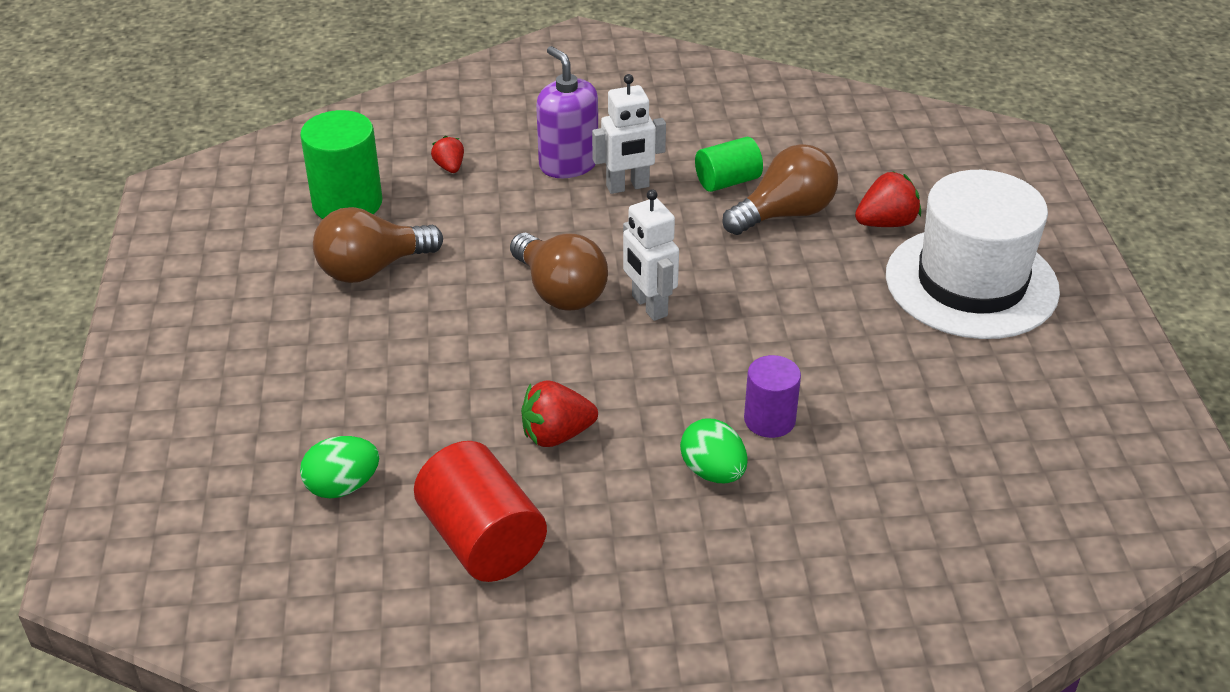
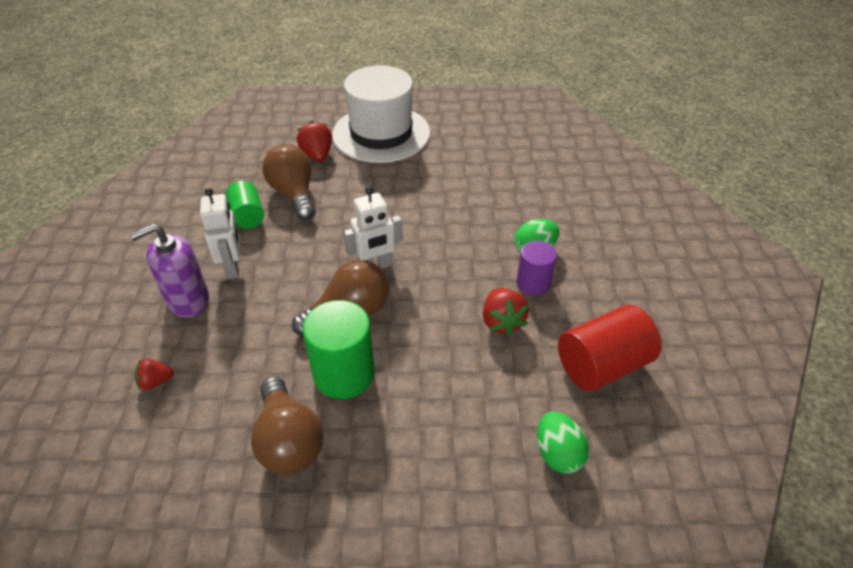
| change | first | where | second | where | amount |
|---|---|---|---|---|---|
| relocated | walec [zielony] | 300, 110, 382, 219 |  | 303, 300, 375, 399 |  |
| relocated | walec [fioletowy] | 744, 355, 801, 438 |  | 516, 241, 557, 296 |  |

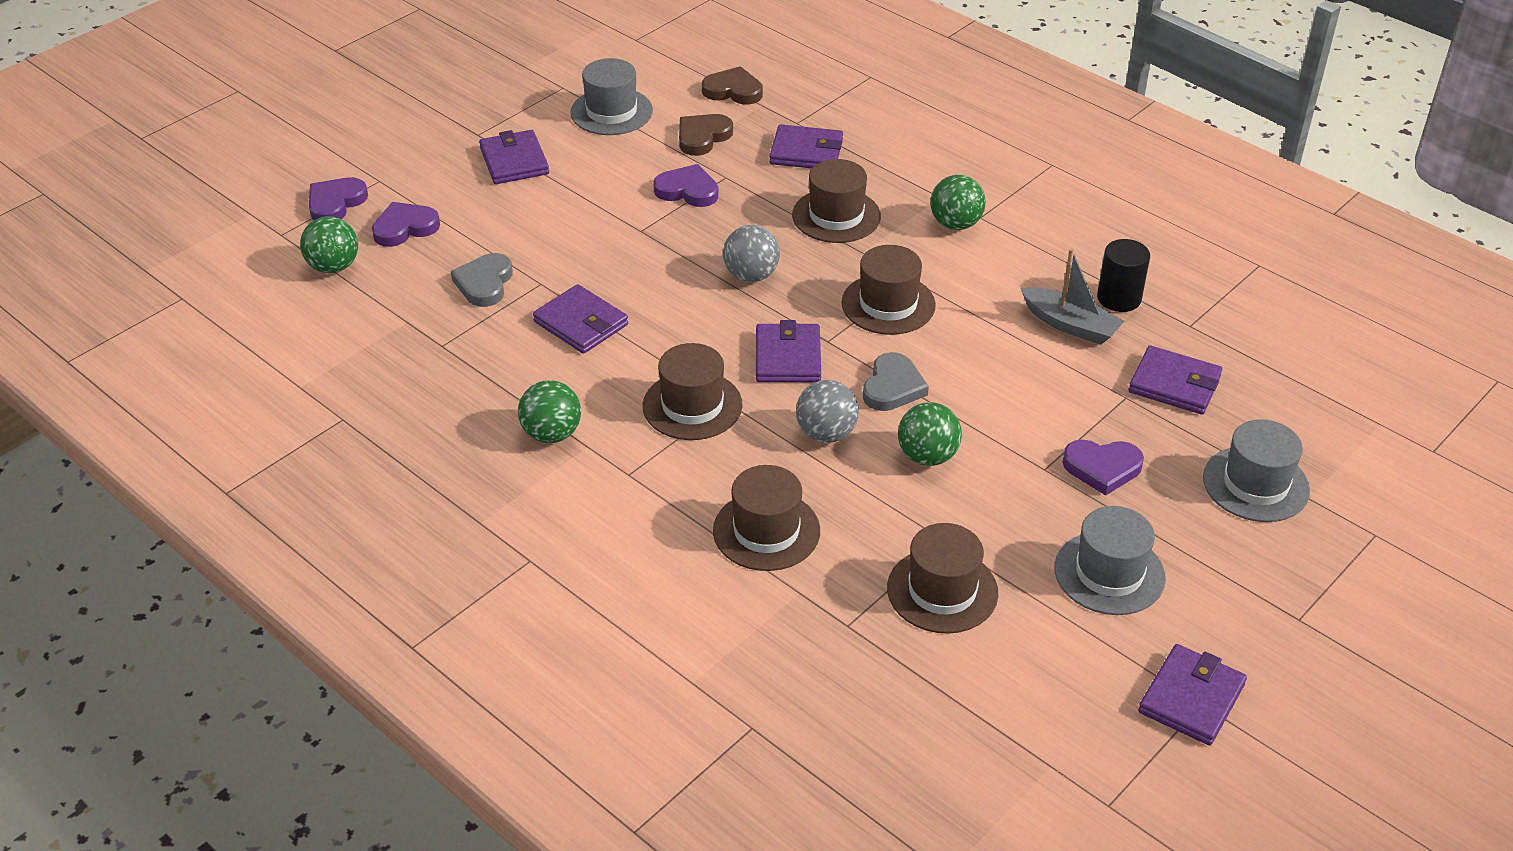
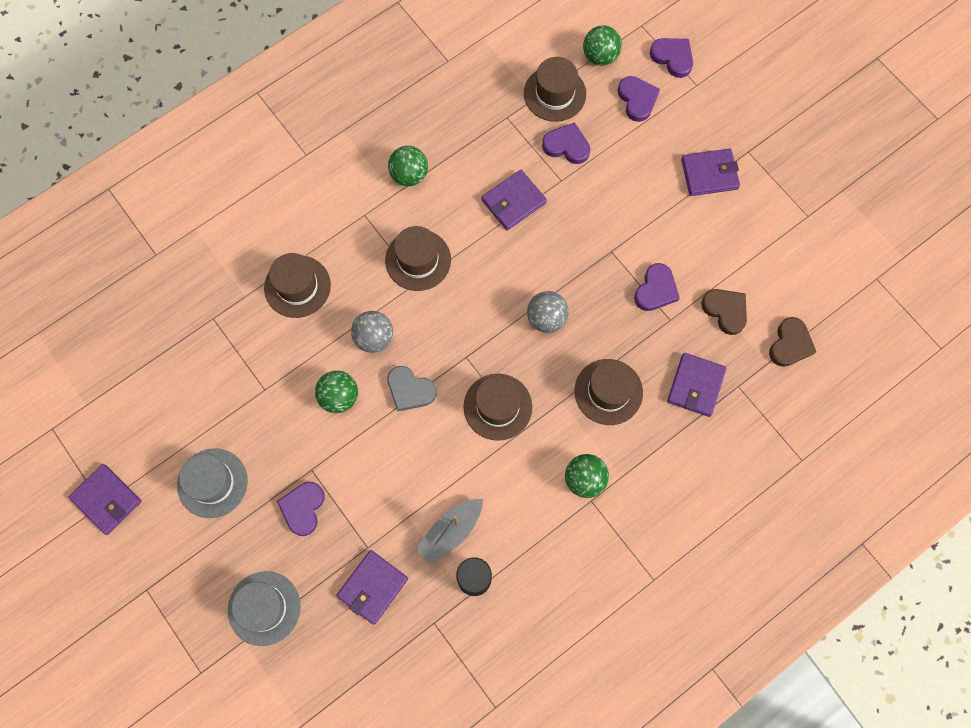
| change | first | where | second | where | amount |
|---|---|---|---|---|---|
| relocated | kapelusz [brązowy] | 887, 523, 998, 634 |  | 524, 57, 586, 122 |  |
| colour | serce [szary] | 451, 253, 513, 307 | serce [fioletowy] | 542, 122, 590, 164 |  |
| missing | kapelusz [szary] | 570, 58, 653, 135 |  |  |  |
| missing | portfel [fioletowy] | 756, 320, 821, 382 |  |  |  |

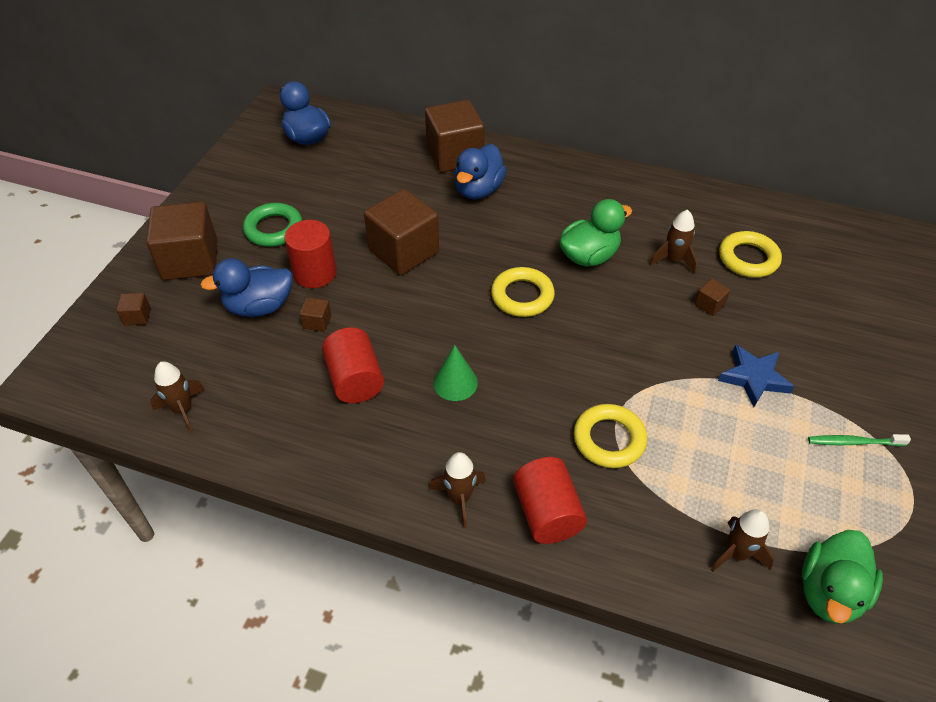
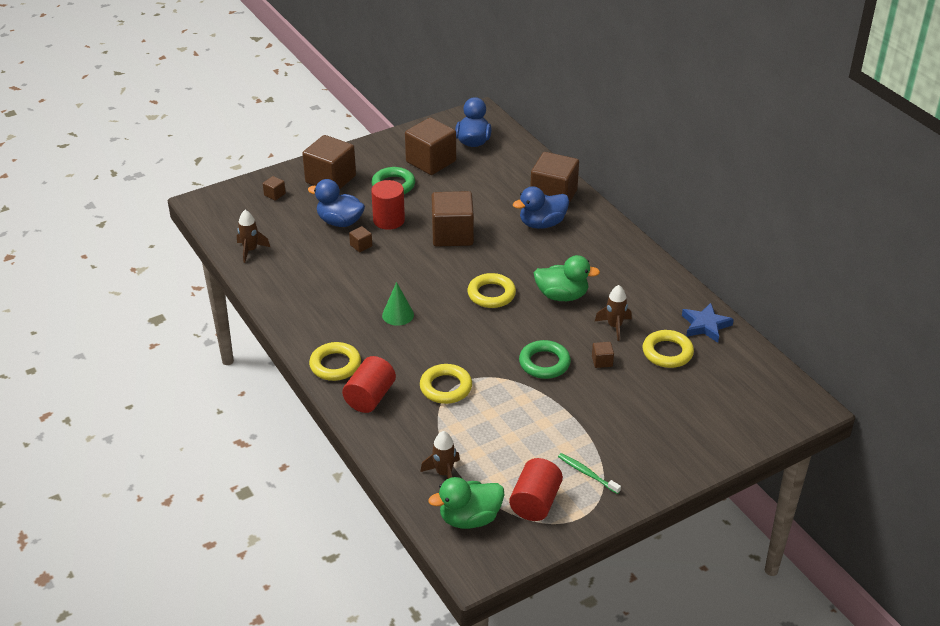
| change | first | where | second | where | amount |
|---|---|---|---|---|---|
| exchanged | rakieta [brązowy] | 429, 452, 486, 528 | pierścień [żółty] | 309, 342, 361, 381 |  |
| appeared |  |  | sześcian [brązowy] | 405, 117, 456, 175 |  |
| relocated | walec [czerwony] | 322, 327, 384, 403 |  | 509, 458, 563, 521 |  |
| appeared |  |  | pierścień [zielony] | 519, 340, 571, 379 |  |
| relocated | gwiazda [niebieski] | 718, 344, 794, 407 |  | 682, 303, 734, 343 |  |

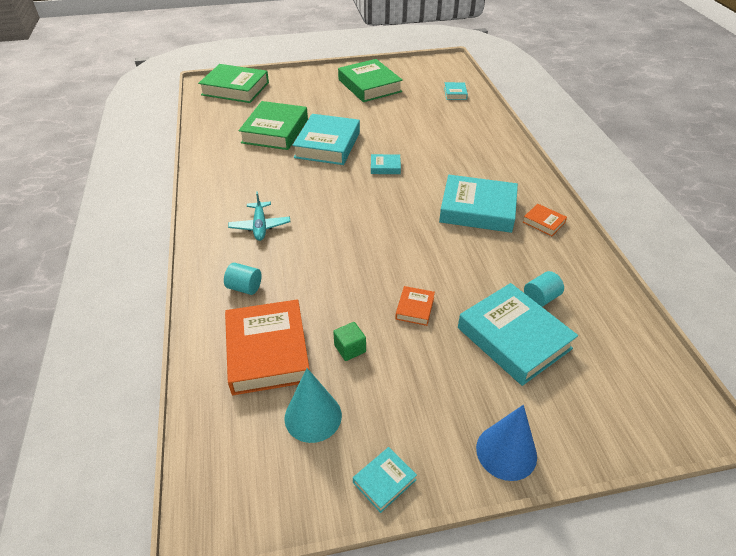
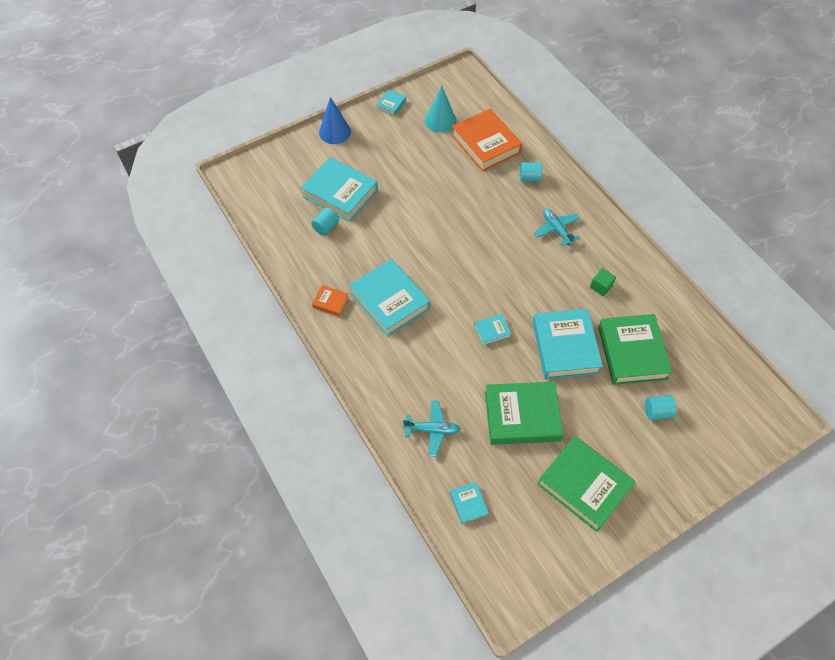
| change | first | where | second | where | amount |
|---|---|---|---|---|---|
| spun | książka [turkusowy] | 439, 175, 518, 233 |  | 349, 259, 430, 337 | 60 degrees clockwise |
| appeared |  |  | samolot [turkusowy] | 403, 400, 460, 456 |  |
| relocated | książka [zielony] | 198, 64, 269, 103 |  | 485, 381, 563, 445 |  |
| relocated | sześcian [zielony] | 333, 322, 366, 361 |  | 590, 268, 616, 296 |  |
| appeared |  |  | walec [turkusowy] | 645, 395, 676, 420 |  |
| missing | książka [pomarańczowy] | 395, 286, 435, 326 |  |  |  |

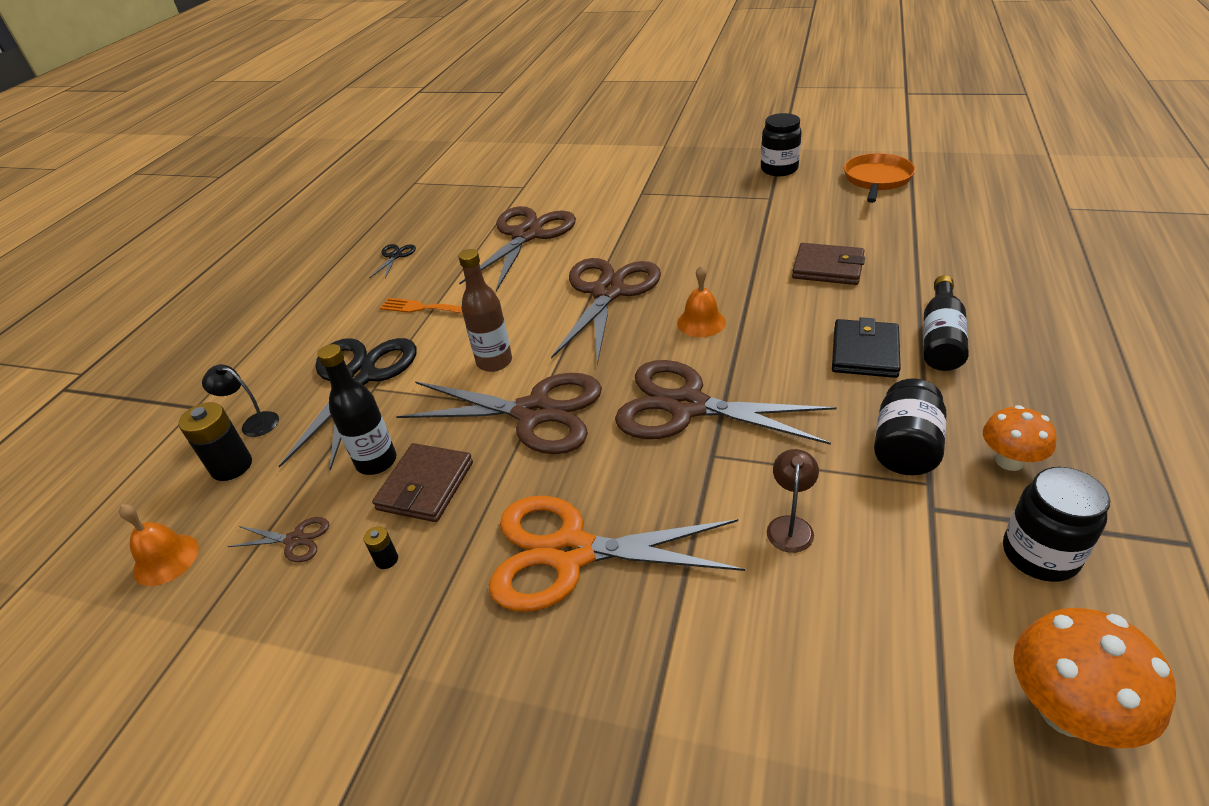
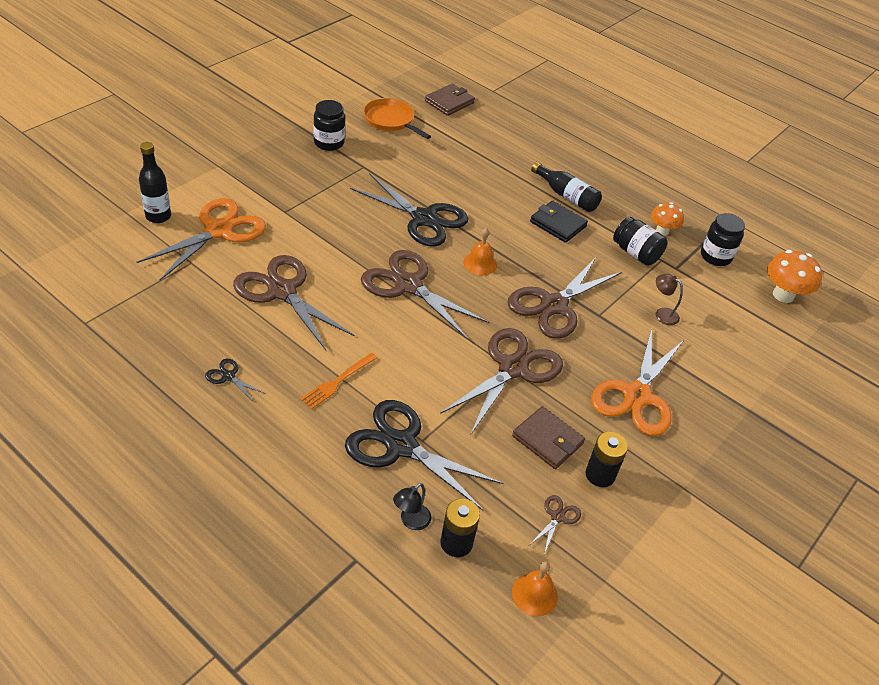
| change | first | where | second | where | amount |
|---|---|---|---|---|---|
| appeared |  |  | nożyczki [pomarańczowy] | 136, 198, 266, 280 |  |
| relocated | butelka [czarny] | 317, 344, 396, 475 |  | 139, 142, 171, 223 |  |
| appeared |  |  | nożyczki [czarny] | 350, 173, 469, 247 |  |
| relocated | portfel [brązowy] | 792, 243, 865, 285 |  | 425, 84, 475, 116 |  |
| size | bateria [czarny] | 364, 526, 398, 569 |  | 586, 432, 628, 487 | x2.05 |
| missing | butelka [brązowy] | 458, 249, 512, 372 |  |  |  |

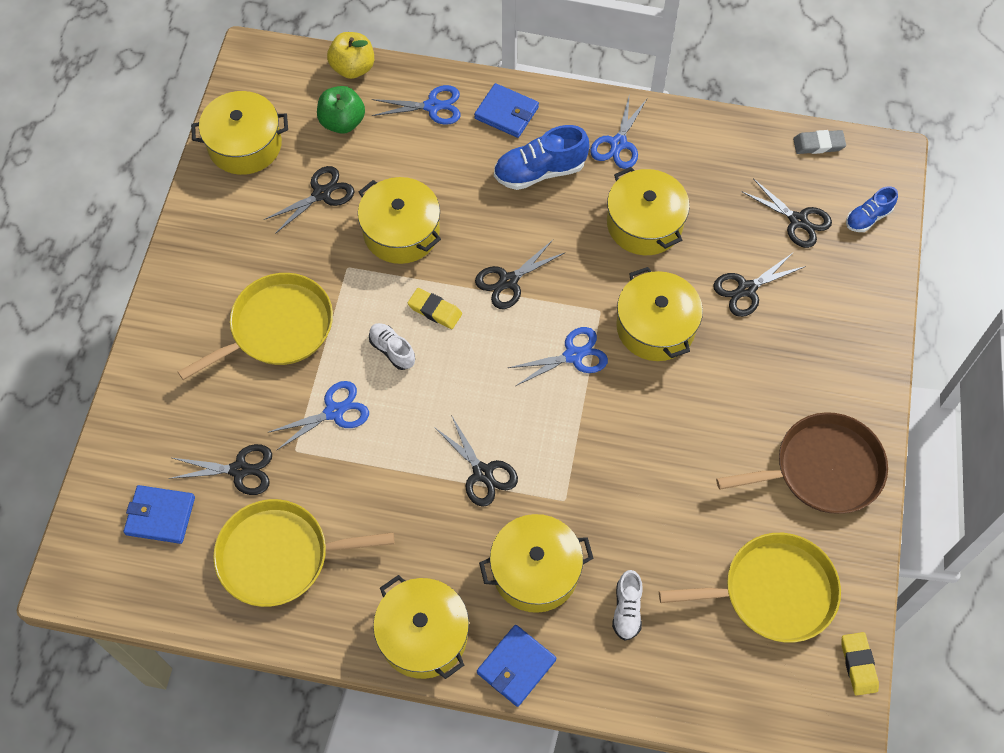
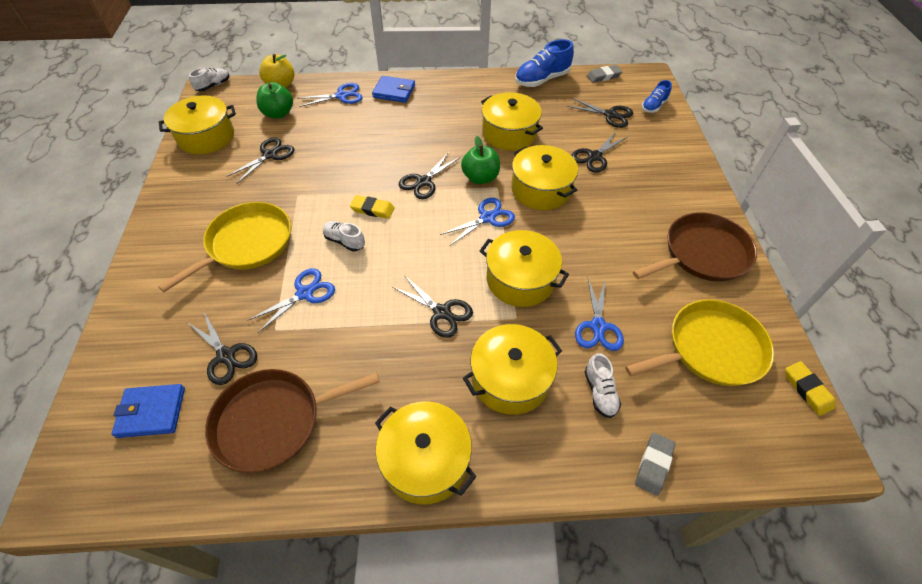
| change | first | where | second | where | amount |
|---|---|---|---|---|---|
| spun | nożyczki [czarny] | 169, 444, 272, 495 |  | 187, 312, 257, 385 | 60 degrees clockwise |
| appeared |  |  | but [biały] | 189, 68, 230, 91 |  |
| colour | patelnia [żółty] | 213, 499, 394, 607 | patelnia [brązowy] | 205, 369, 380, 473 |  |
| appeared |  |  | jabłko [zielony] | 461, 136, 500, 184 |  |
| relocated | garnek [żółty] | 358, 177, 441, 264 |  | 480, 230, 569, 307 |  |
| relocated | but [niebieski] | 494, 125, 590, 190 |  | 515, 39, 574, 87 |  |
| relocated | nożyczki [niebieski] | 590, 93, 647, 169 |  | 575, 278, 624, 351 |  |
| appeared |  |  | gumka do mazania [szary] | 635, 433, 675, 496 |  |
| missing | portfel [niebieski] | 477, 625, 556, 707 |  |  |  |

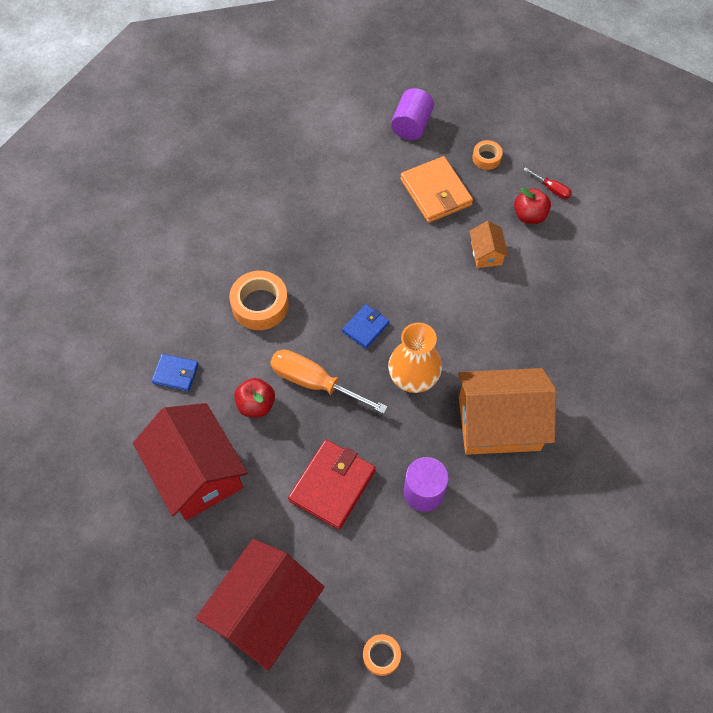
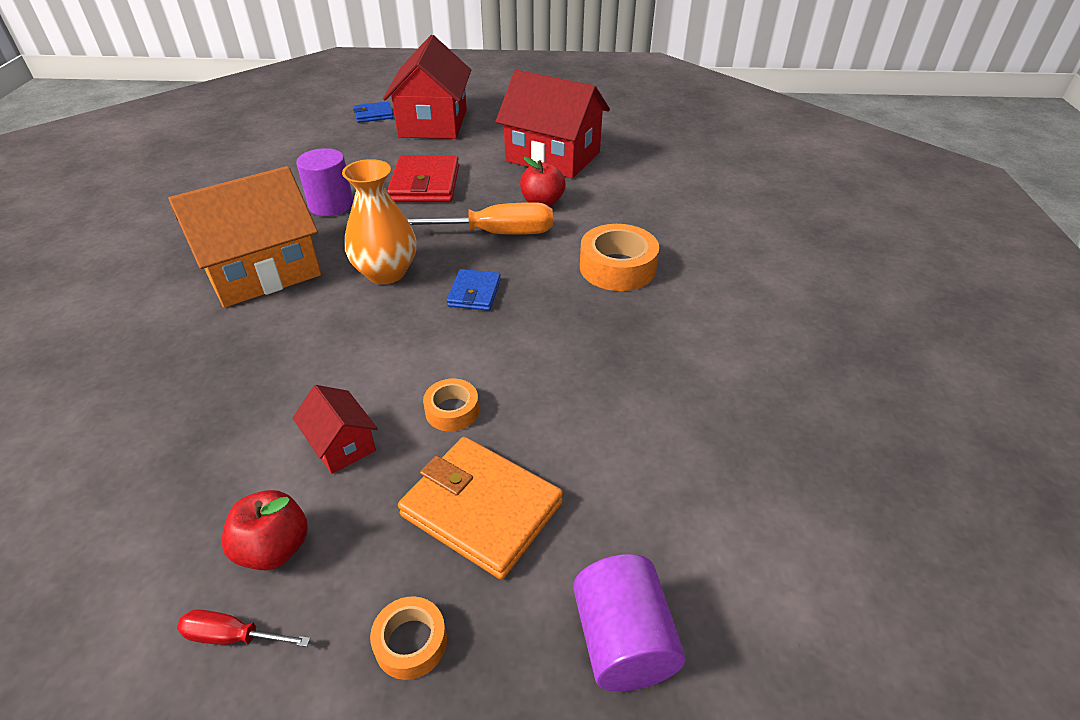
| change | first | where | second | where | amount |
|---|---|---|---|---|---|
| colour | domek [pomarańczowy] | 469, 221, 509, 268 | domek [czerwony] | 292, 385, 378, 474 |  |
| relocated | portfel [niebieski] | 152, 354, 199, 391 |  | 353, 101, 394, 123 |  |
| relocated | taśma klejąca [pomarańczowy] | 363, 634, 401, 676 |  | 423, 379, 479, 431 |  |

